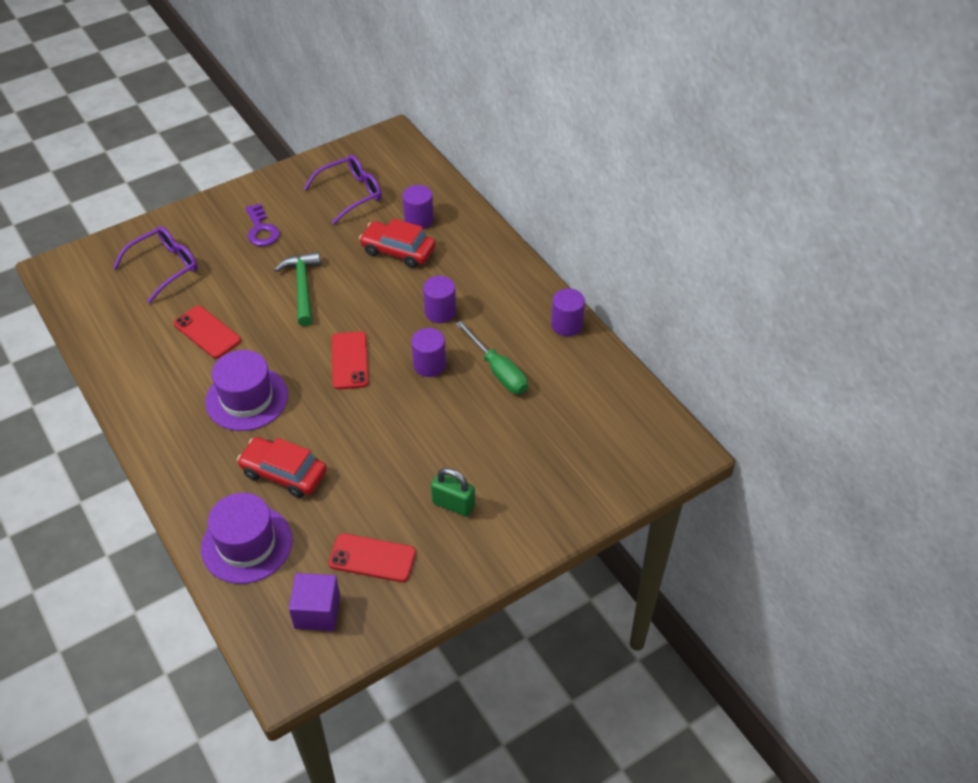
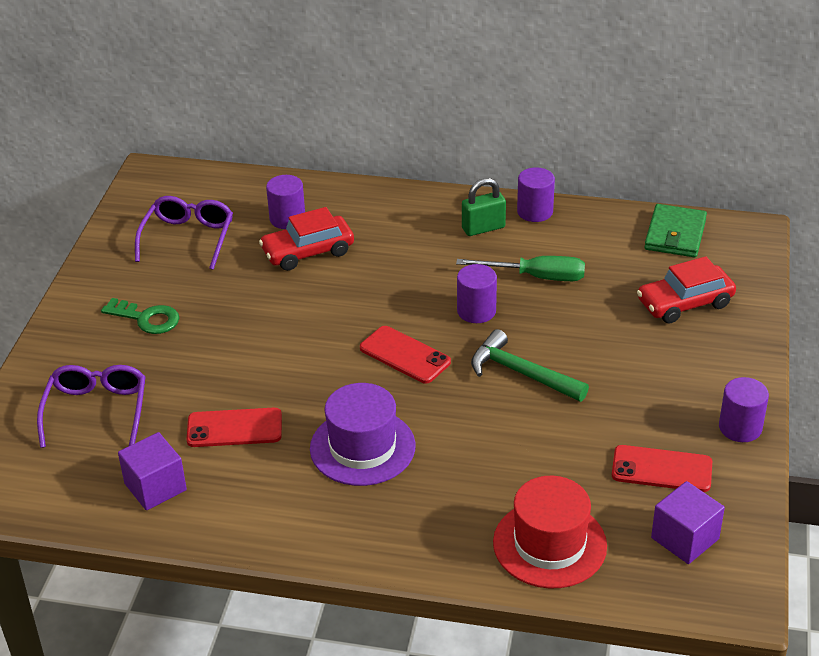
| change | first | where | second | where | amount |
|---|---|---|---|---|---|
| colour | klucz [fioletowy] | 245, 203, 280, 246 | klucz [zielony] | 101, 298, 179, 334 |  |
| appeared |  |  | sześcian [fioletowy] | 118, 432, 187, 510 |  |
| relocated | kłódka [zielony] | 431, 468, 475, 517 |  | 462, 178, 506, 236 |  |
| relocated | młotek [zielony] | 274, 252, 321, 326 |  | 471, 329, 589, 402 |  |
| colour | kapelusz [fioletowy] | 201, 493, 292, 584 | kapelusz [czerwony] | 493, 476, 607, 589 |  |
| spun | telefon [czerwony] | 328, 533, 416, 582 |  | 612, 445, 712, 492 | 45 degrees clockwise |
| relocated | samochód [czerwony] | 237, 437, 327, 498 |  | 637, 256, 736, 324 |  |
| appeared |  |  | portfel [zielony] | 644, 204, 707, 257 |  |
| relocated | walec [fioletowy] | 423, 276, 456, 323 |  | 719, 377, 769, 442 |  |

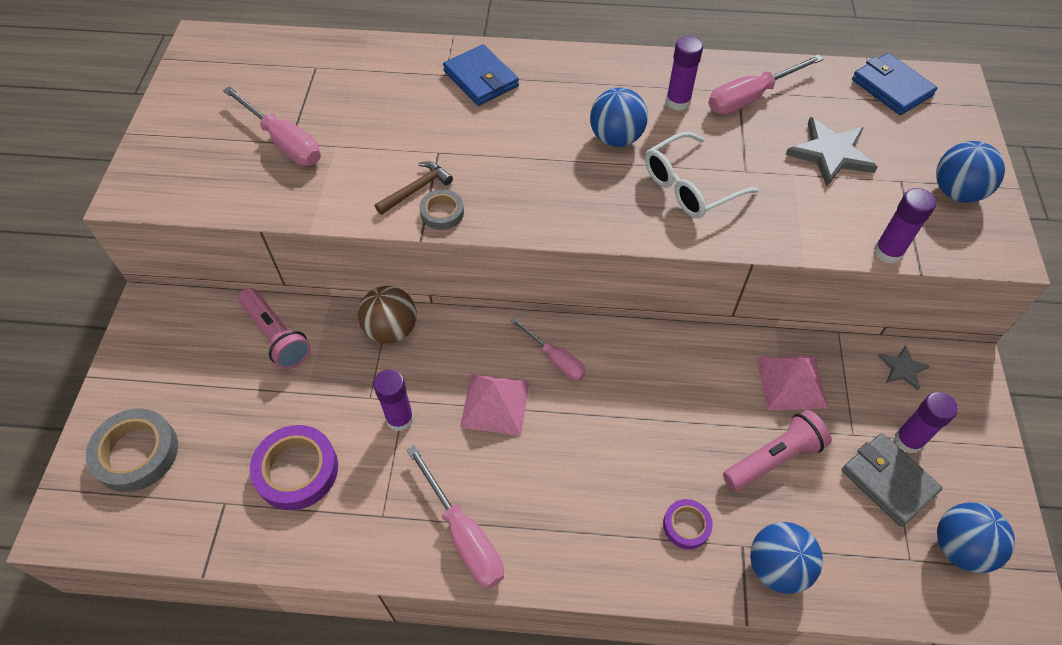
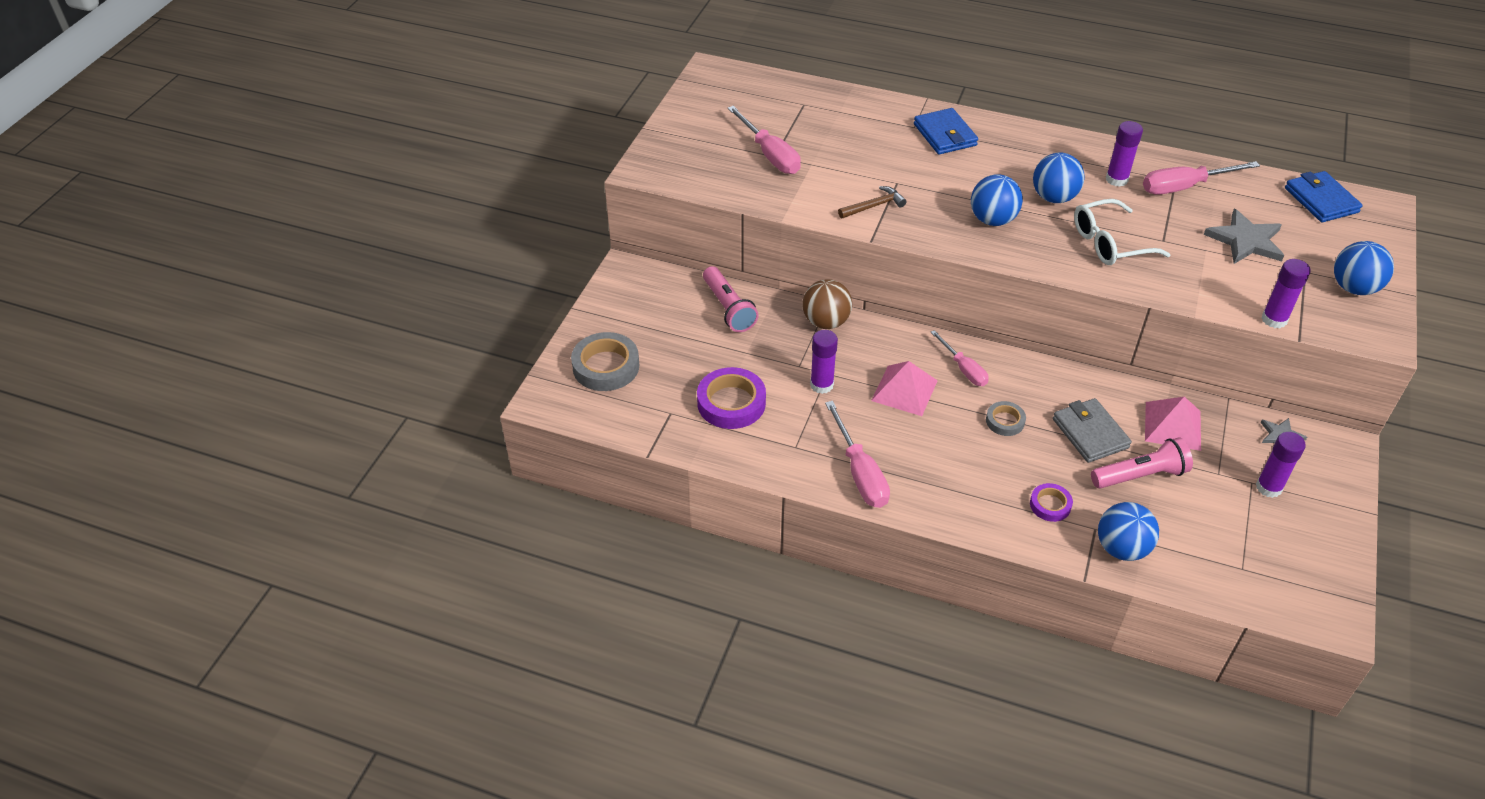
| change | first | where | second | where | amount |
|---|---|---|---|---|---|
| relocated | piłka [niebieski] | 937, 502, 1015, 573 |  | 971, 174, 1023, 226 |  |
| relocated | taśma klejąca [szary] | 419, 189, 464, 230 |  | 986, 401, 1026, 436 |  |
| relocated | portfel [szary] | 842, 433, 943, 527 |  | 1053, 398, 1132, 463 |  |

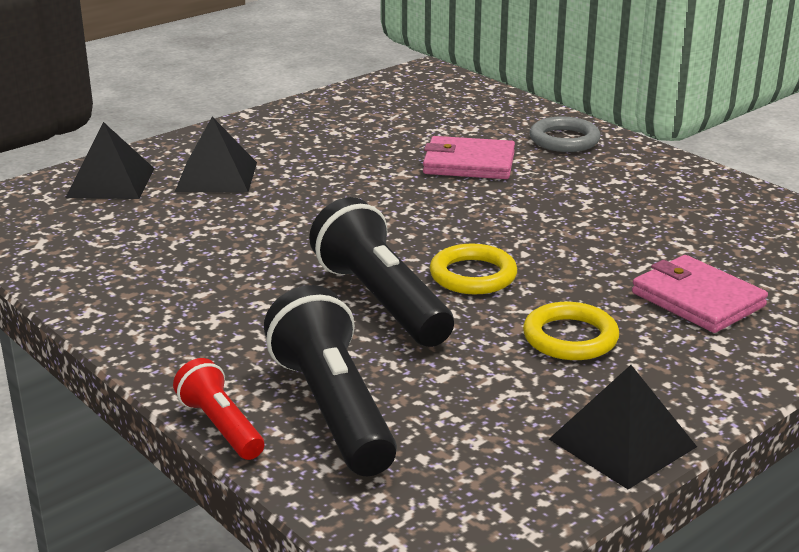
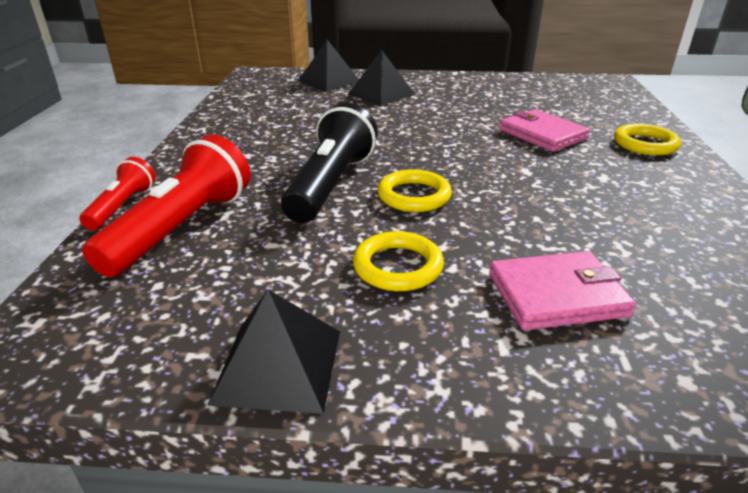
| change | first | where | second | where | amount |
|---|---|---|---|---|---|
| colour | latarka [czarny] | 264, 285, 397, 476 | latarka [czerwony] | 82, 134, 251, 277 |  |
| spun | portfel [różowy] | 632, 255, 768, 333 |  | 489, 251, 636, 330 | 75 degrees clockwise |
| colour | pierścień [szary] | 530, 117, 600, 152 | pierścień [żółty] | 614, 124, 681, 155 |  |

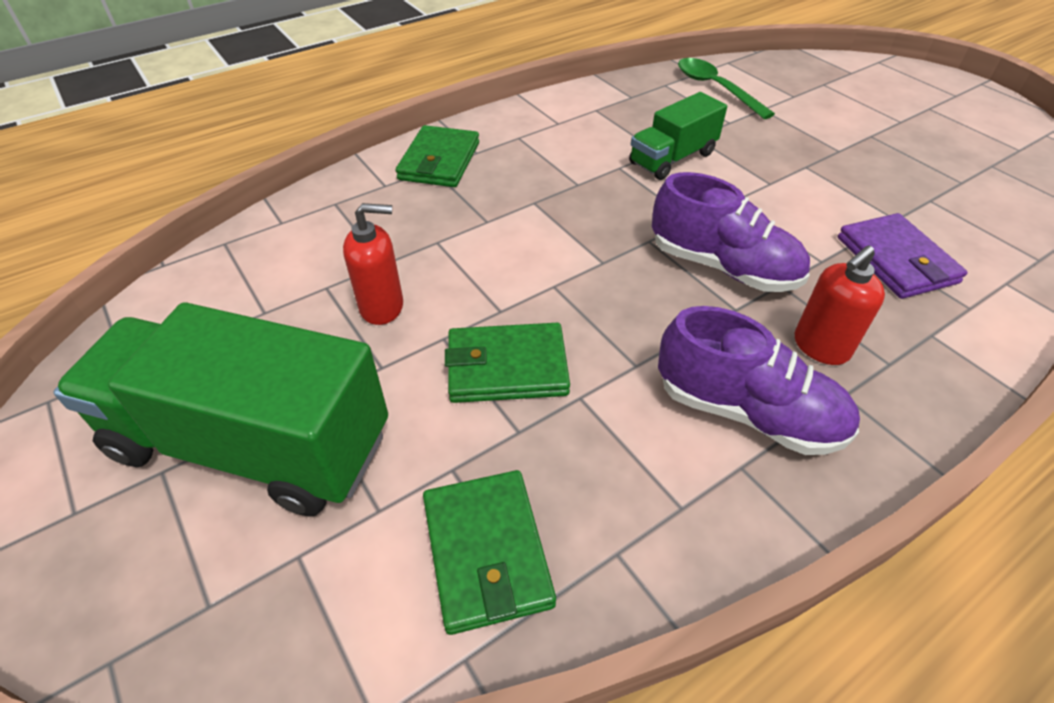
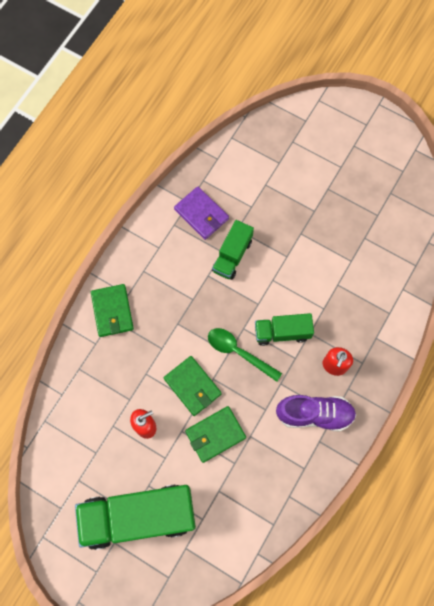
| change | first | where | second | where | amount |
|---|---|---|---|---|---|
| relocated | portfel [zielony] | 423, 470, 556, 635 |  | 164, 356, 222, 416 |  |
| relocated | portfel [fioletowy] | 838, 213, 968, 299 |  | 174, 186, 229, 240 |  |
| relocated | łyżka [zielony] | 678, 58, 775, 119 |  | 208, 328, 282, 382 |  |
| exchanged | but [fioletowy] | 652, 172, 810, 292 | ciężarówka [zielony] | 255, 313, 314, 346 |  |

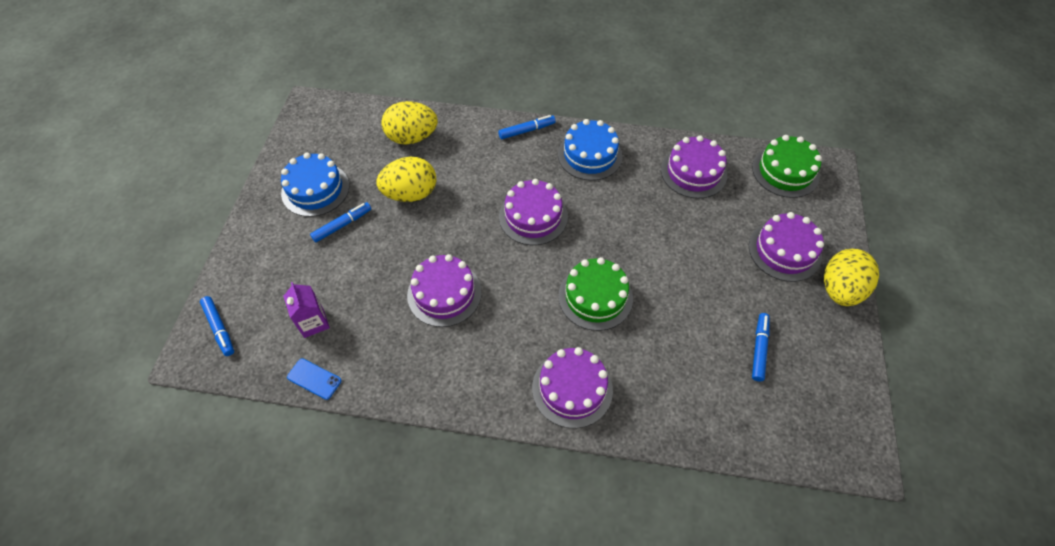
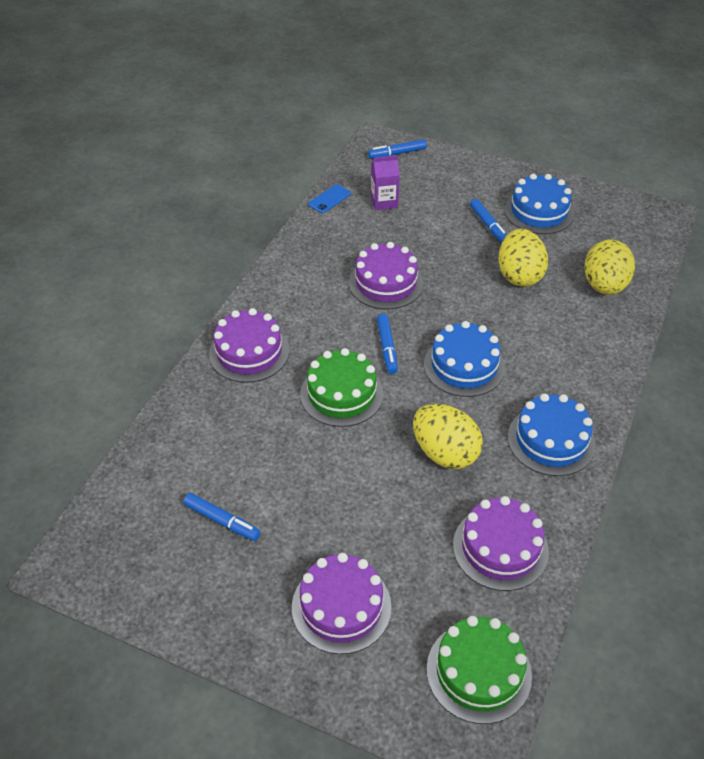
| change | first | where | second | where | amount |
|---|---|---|---|---|---|
| relocated | flamaster [niebieski] | 498, 115, 556, 139 |  | 377, 314, 398, 374 |  |
| relocated | jajko [żółty] | 824, 249, 879, 306 |  | 413, 404, 483, 469 |  |
| colour | tort [fioletowy] | 499, 179, 568, 245 | tort [niebieski] | 424, 321, 505, 397 |  |

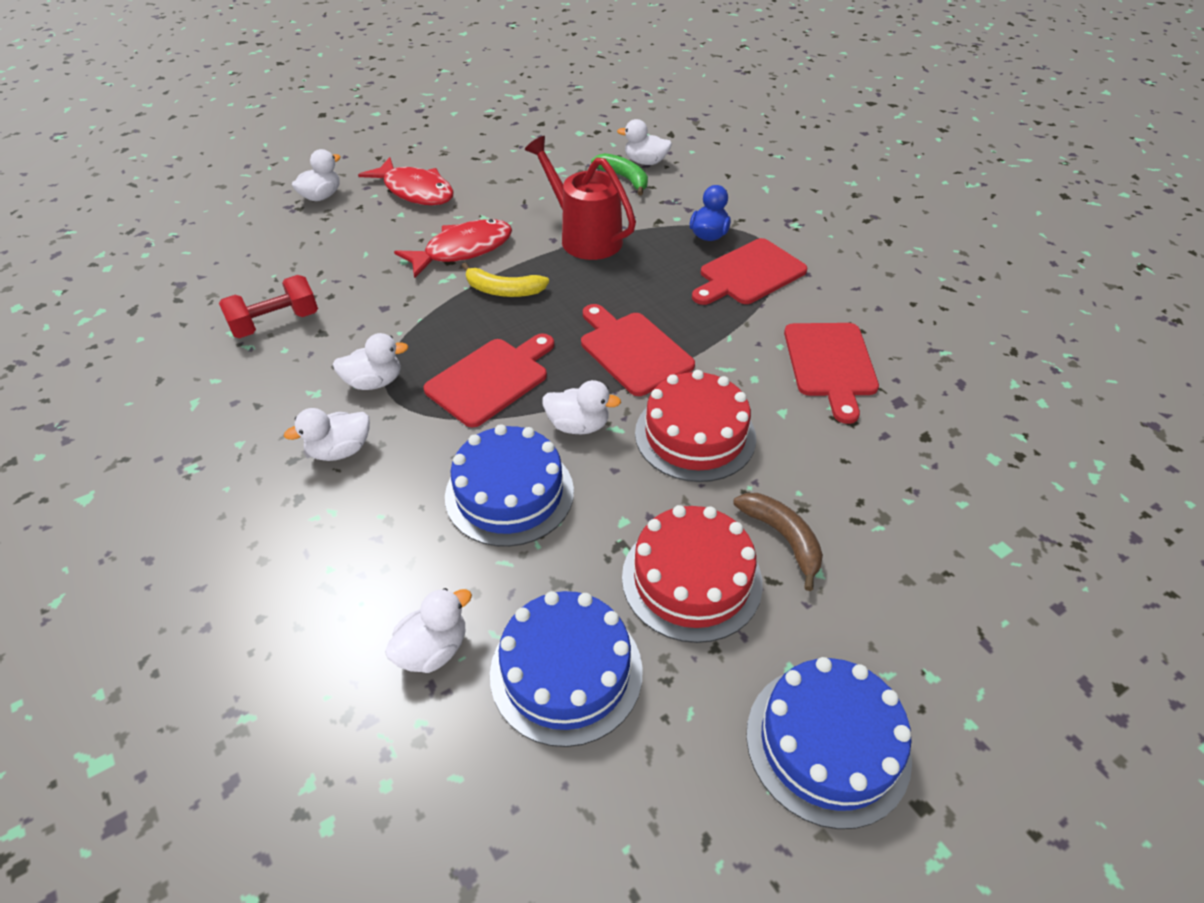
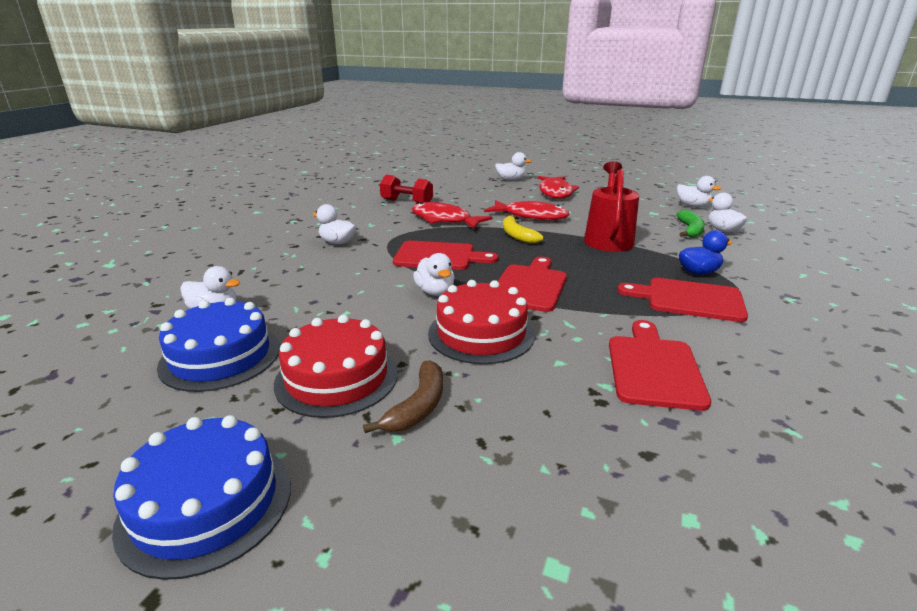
| change | first | where | second | where | amount |
|---|---|---|---|---|---|
| appeared |  |  | ryba [czerwony] | 412, 202, 492, 229 |  |
| spun | deska do krojenia [czerwony] | 784, 323, 879, 424 |  | 609, 320, 711, 411 | 135 degrees clockwise |
| relocated | kaczka [biały] | 333, 333, 408, 390 |  | 677, 176, 721, 207 |  |
| missing | tort [niebieski] | 445, 424, 574, 547 |  |  |  |

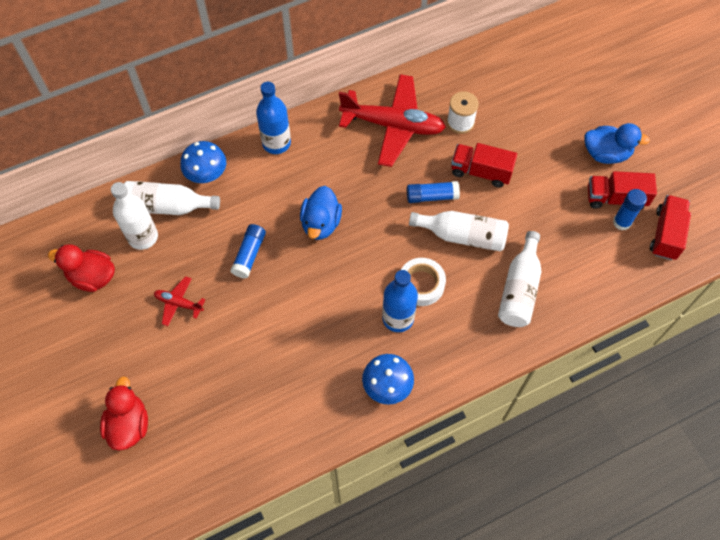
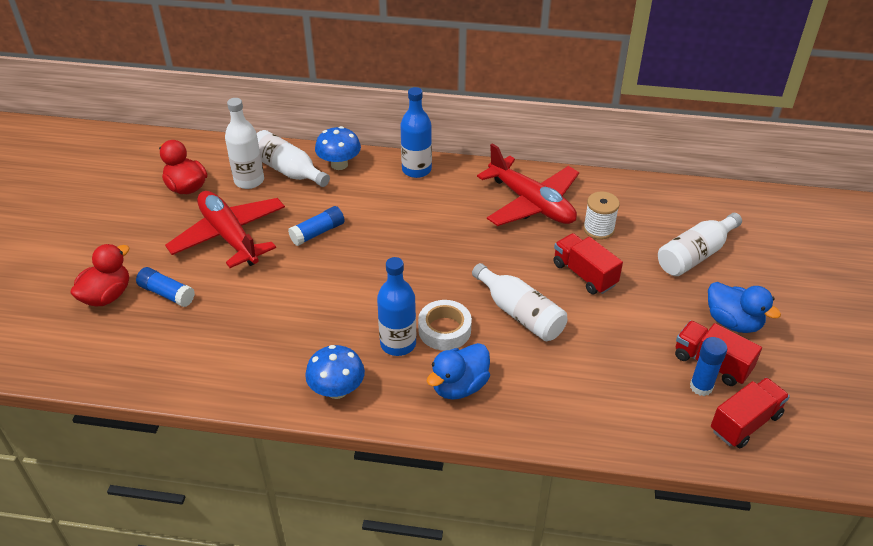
| change | first | where | second | where | amount |
|---|---|---|---|---|---|
| relocated | klej w sztyfcie [niebieski] | 407, 181, 460, 203 |  | 136, 267, 195, 307 |  |
| size | samolot [czerwony] | 154, 276, 206, 326 |  | 165, 191, 285, 268 | x2.20 |
| relocated | kaczka [niebieski] | 300, 186, 342, 240 |  | 427, 343, 490, 400 |  |
| relocated | butelka [biały] | 498, 231, 541, 327 |  | 658, 213, 742, 276 |  |

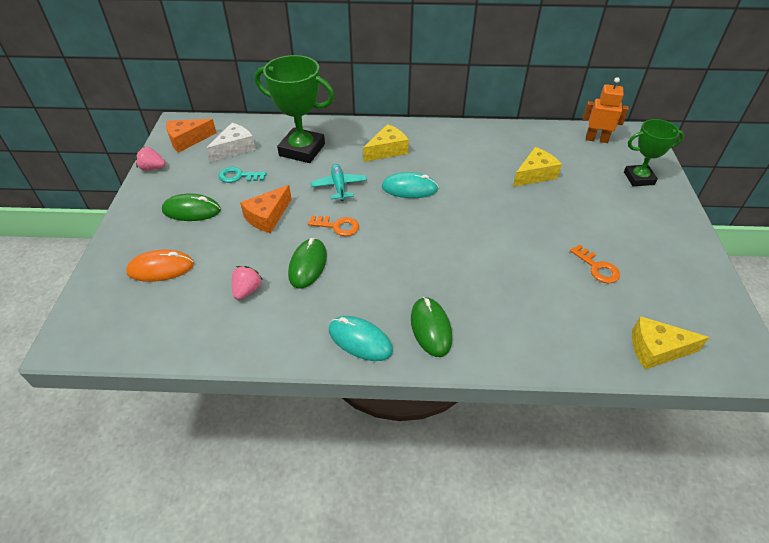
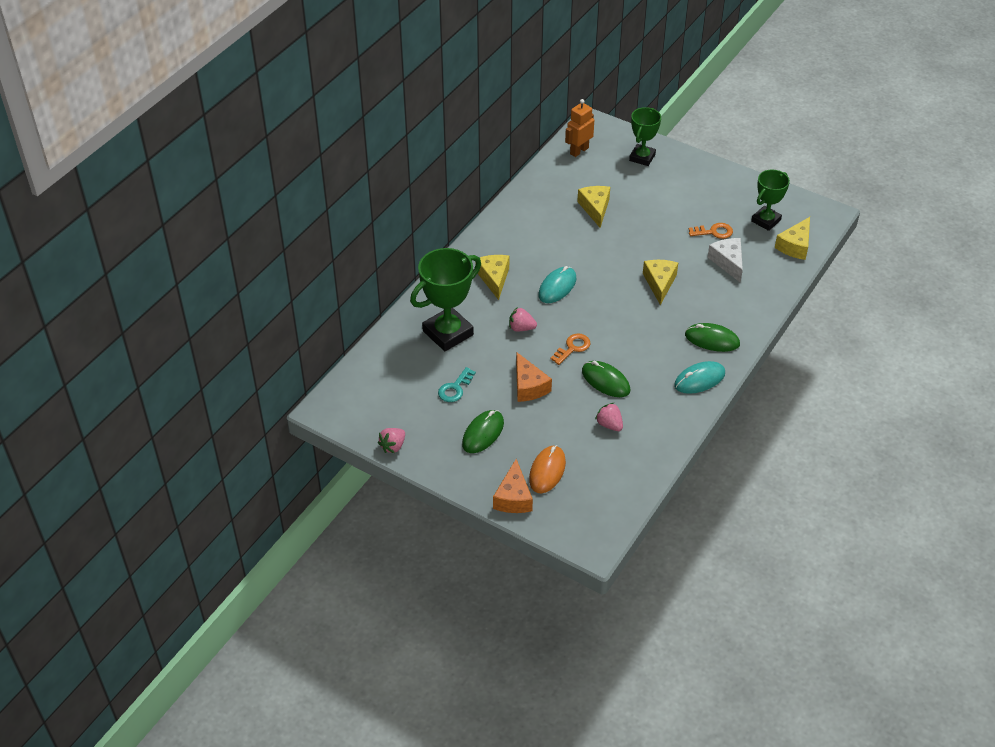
| change | first | where | second | where | amount |
|---|---|---|---|---|---|
| relocated | ser [pomarańczowy] | 166, 119, 216, 153 |  | 493, 459, 533, 513 |  |
| exchanged | samolot [turkusowy] | 311, 164, 367, 201 | truskawka [różowy] | 509, 308, 537, 332 |  |
| appeared |  |  | ser [żółty] | 643, 260, 678, 305 |  |
| relocated | ser [biały] | 206, 123, 256, 162 |  | 707, 238, 743, 283 |  |
| appeared |  |  | puchar [zielony] | 751, 170, 790, 231 |  |

